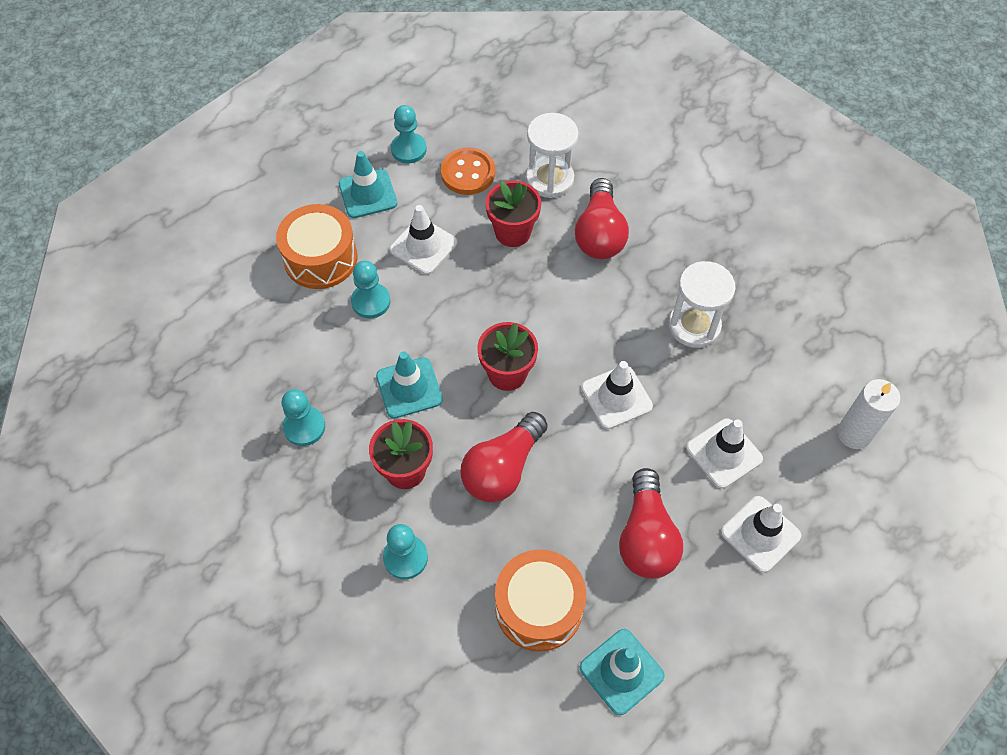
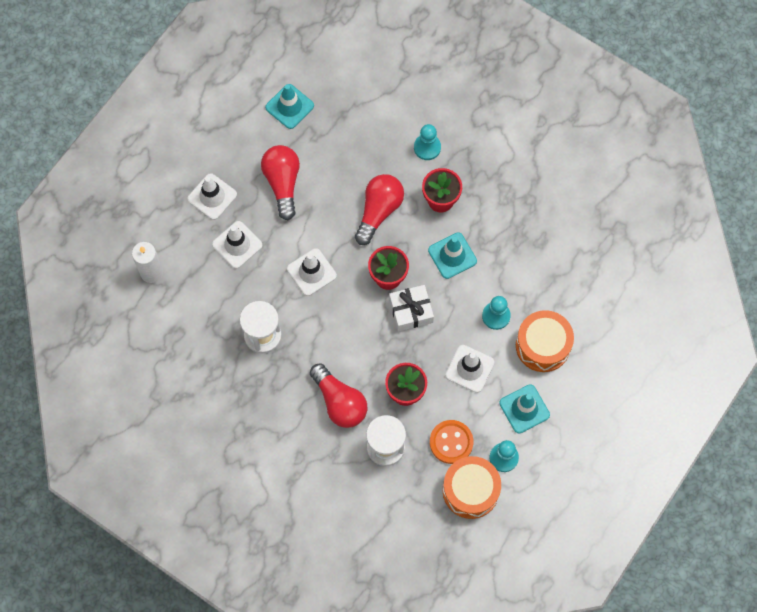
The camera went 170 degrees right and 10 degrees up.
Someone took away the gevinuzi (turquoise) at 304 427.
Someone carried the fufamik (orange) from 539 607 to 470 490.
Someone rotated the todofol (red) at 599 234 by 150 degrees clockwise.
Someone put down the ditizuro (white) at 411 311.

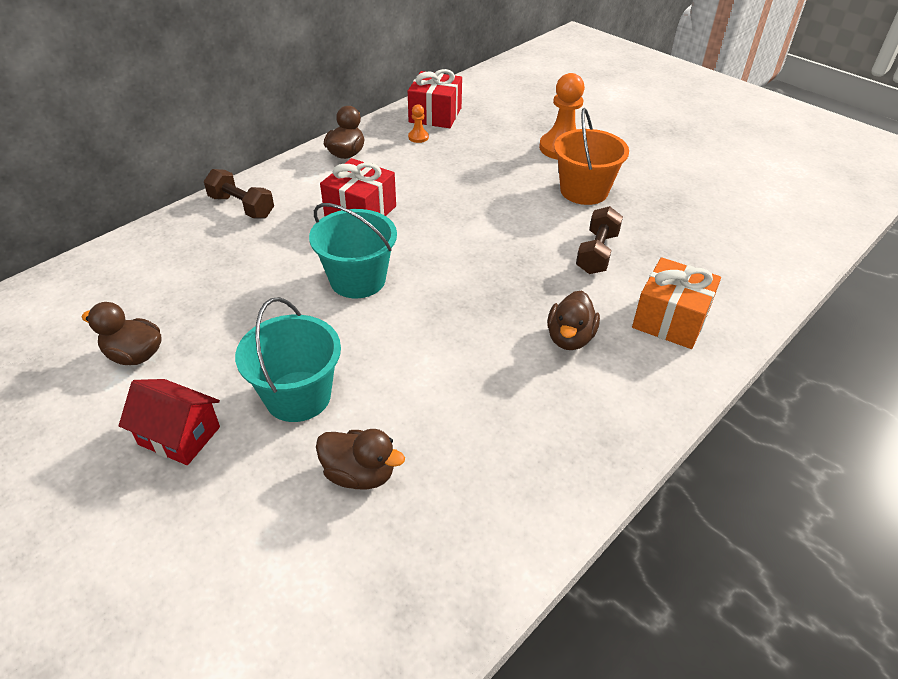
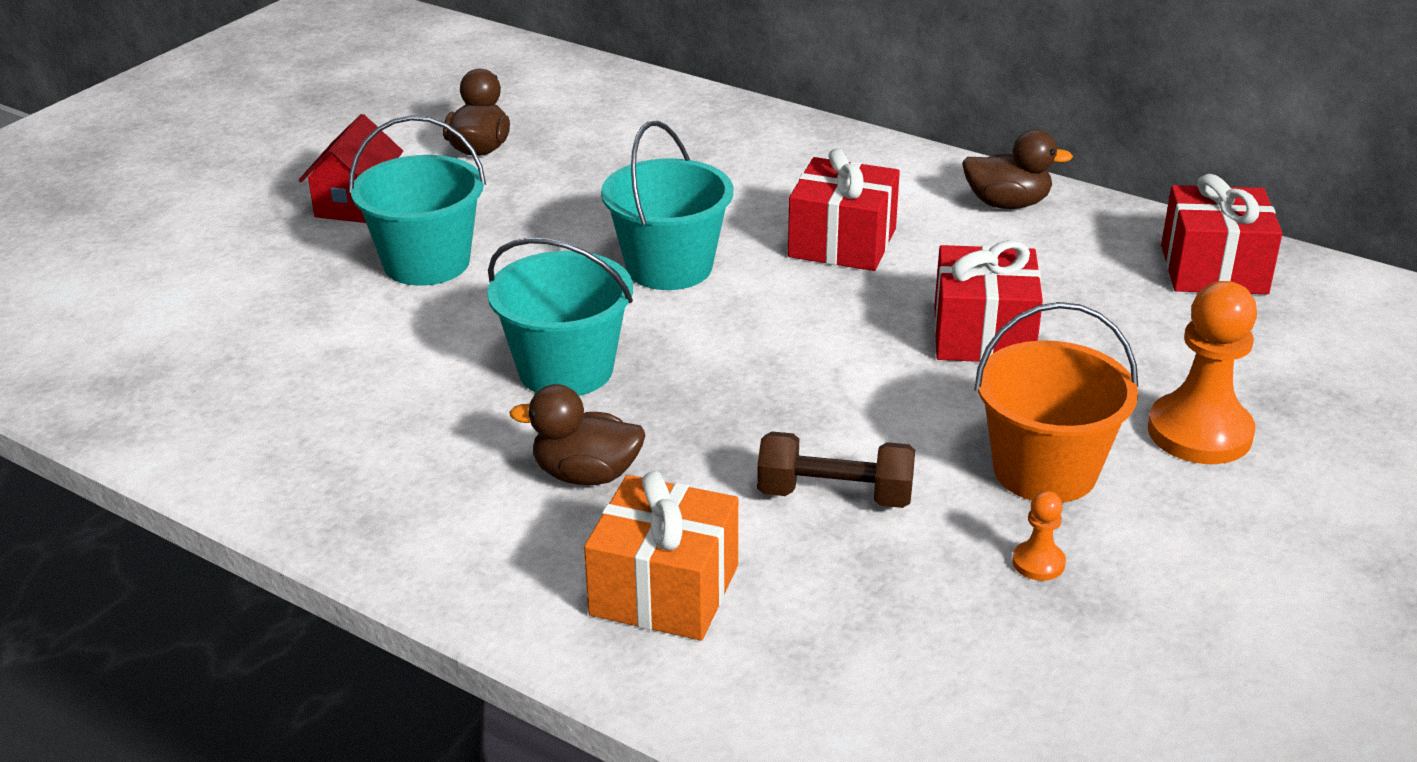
The camera went 80 degrees right and 10 degrees down.
Someone took away the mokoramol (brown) at 241 207.
Someone took away the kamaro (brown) at 359 474.
Someone carried the gevinuzi (orange) from 418 137 to 1038 563.
Someone put down the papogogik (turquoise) at 566 370.
Someone put down the ditizuro (red) at 983 335.

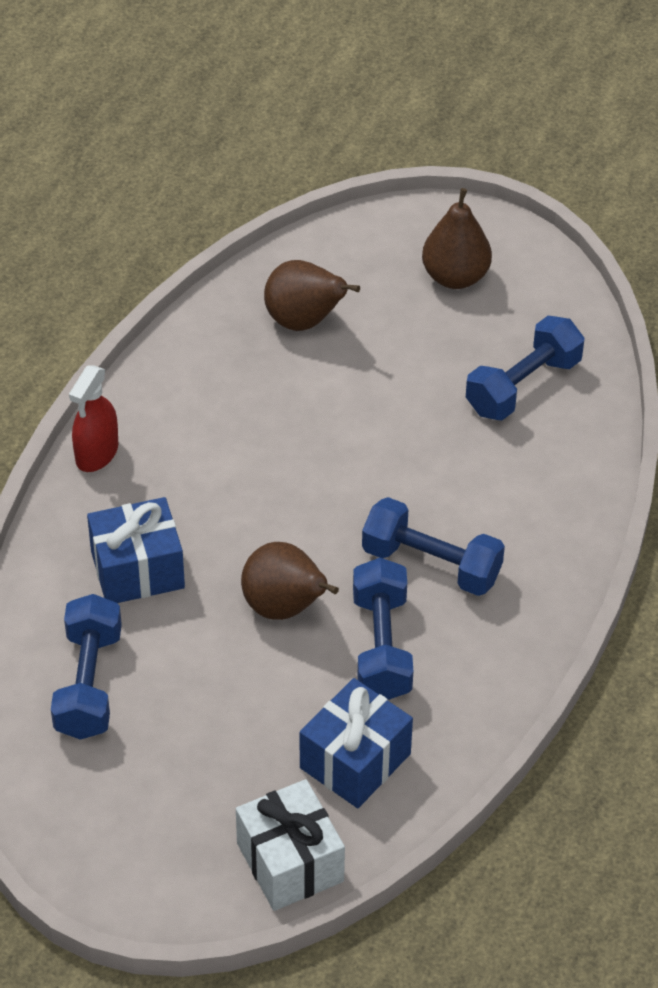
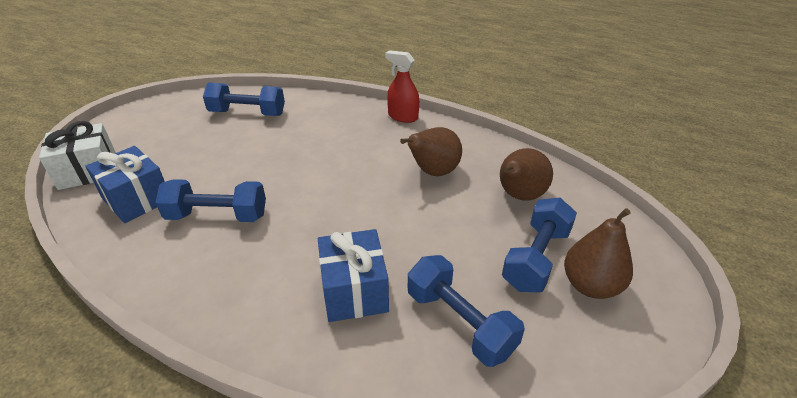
The camera went 95 degrees right and 10 degrees down.
Someone carried the ditizuro (blue) from 137 570 to 354 291.
Someone carried the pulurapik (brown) from 285 608 to 433 172.
Someone carried the mokoramol (blue) from 431 564 to 536 258.

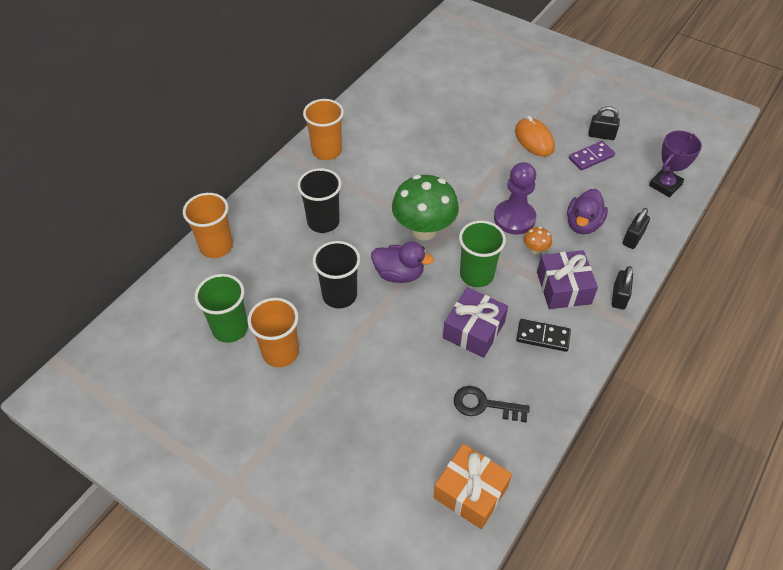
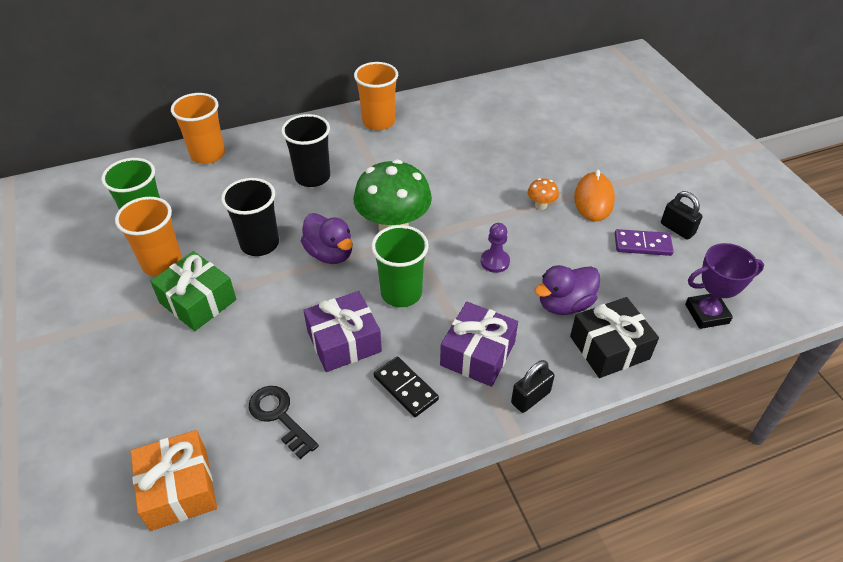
The camera went 35 degrees right and 5 degrees down.
Someone scaled the gevinuzi (purple) at 514 218 by 0.57.
Someone carried the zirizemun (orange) from 535 250 to 541 205.
Someone swapped the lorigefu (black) at 633 238 for the ditizuro (black) at 609 347.
Someone put down the ditizuro (green) at 198 301.

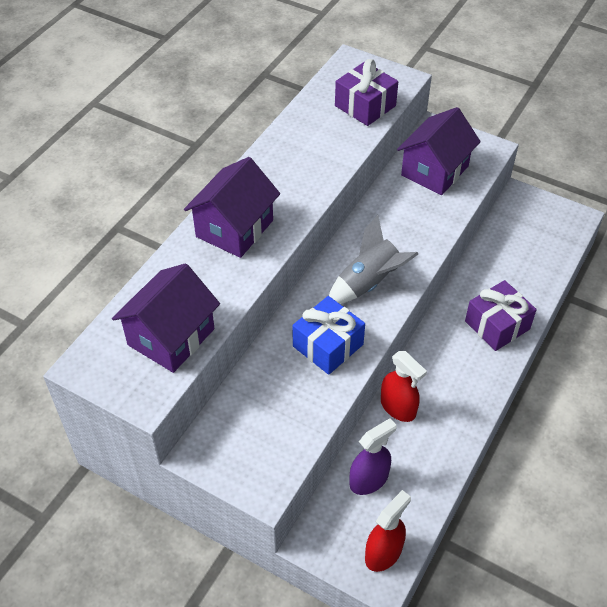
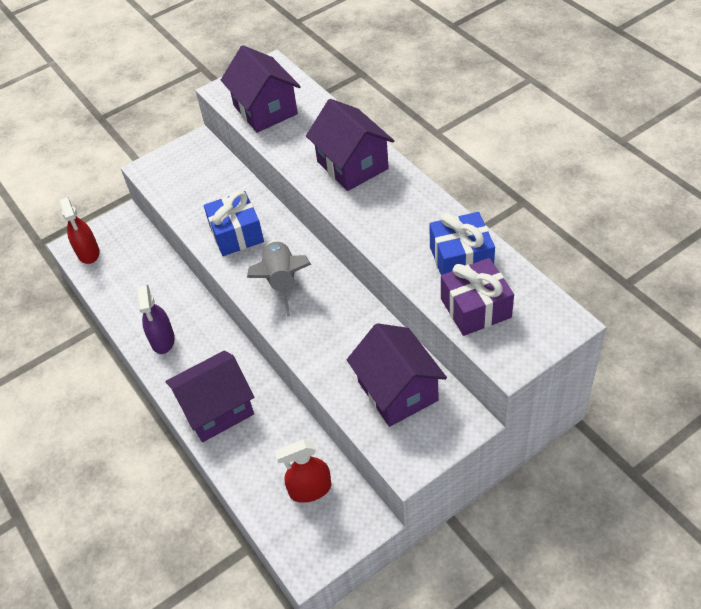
The camera went 120 degrees right and 0 degrees up.
Someone carried the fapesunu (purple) from 369 479 to 162 340.
Someone carried the fapesunu (red) from 398 407 to 310 489.
Someone swapped the ditizuro (purple) at 497 325 for the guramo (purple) at 217 409.
Someone put down the ditizuro (blue) at 461 259.

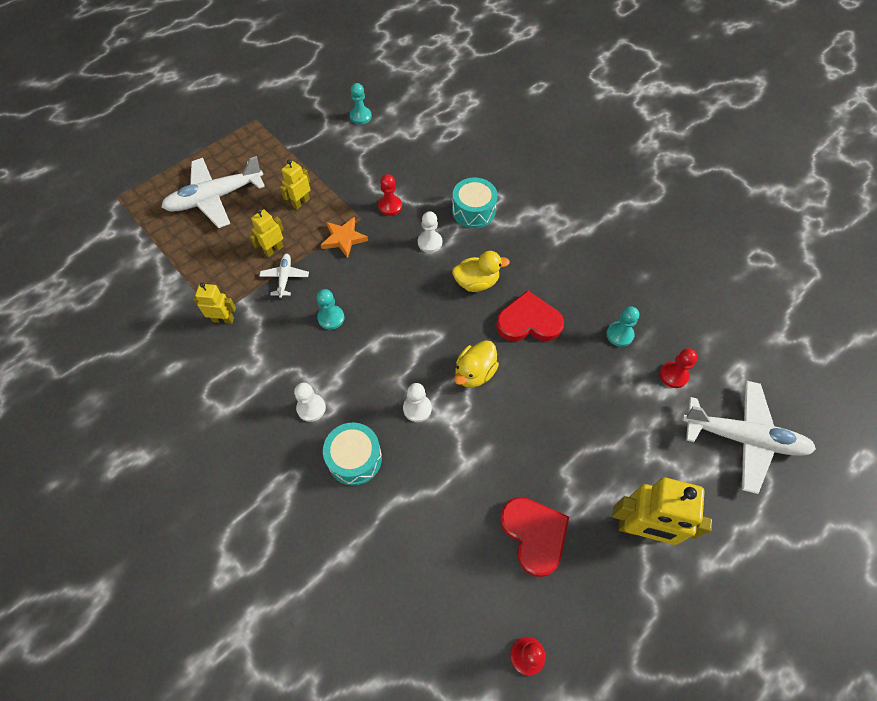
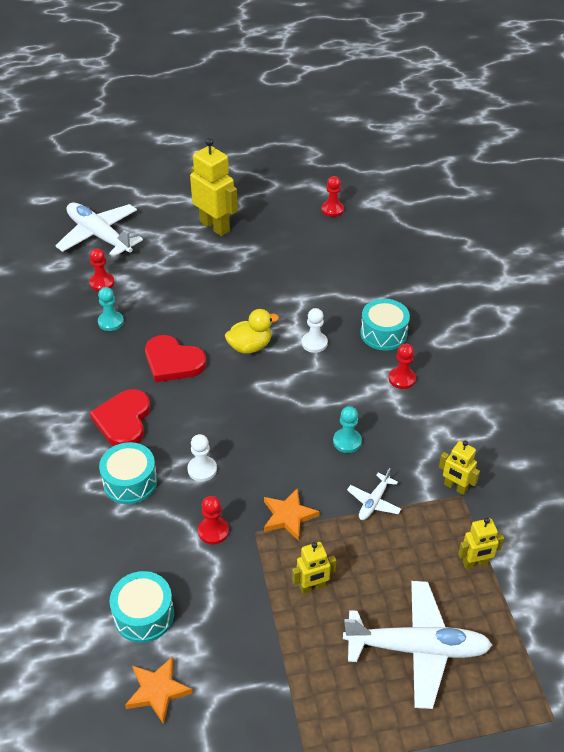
The camera went 150 degrees left and 15 degrees down.
Someone carried the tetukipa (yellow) from 273 250 to 475 563.
Someone repainted the gevinuzi (white) at 311 408, which became the gevinuzi (red) at 402 379.
Someone swapped the gevinuzi (turquoise) at 360 116 for the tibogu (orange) at 157 691.
Someone took away the kamaro (yellow) at 476 282.
Someone carried the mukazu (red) from 534 534 to 123 421.
Someone put down the fufamik (turquoise) at 144 615.

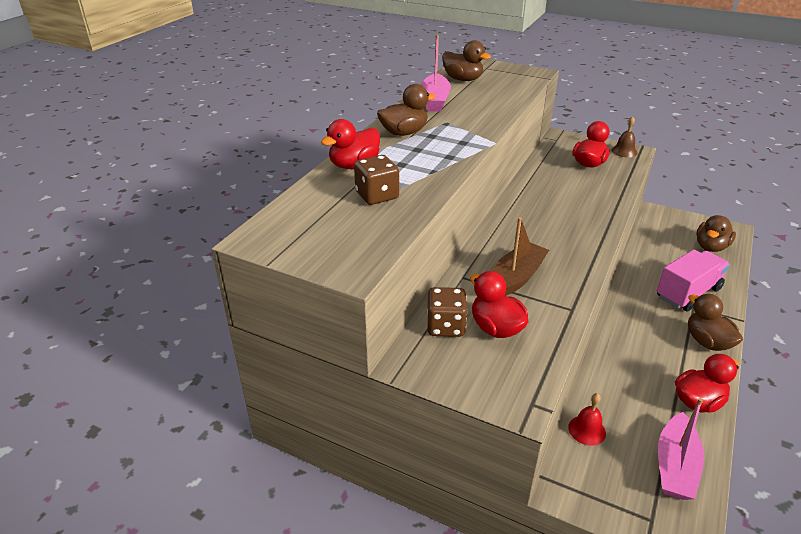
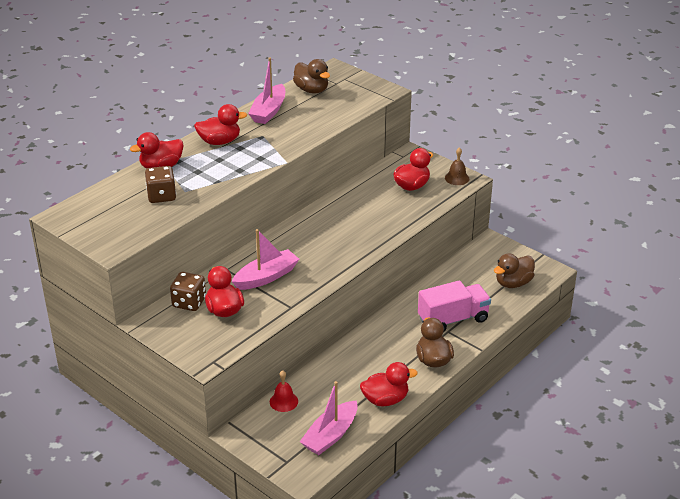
The camera went 15 degrees right and 0 degrees up.
Someone repainted the kamaro (brown) at 404 132, which became the kamaro (red) at 219 142.
Someone repainted the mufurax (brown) at 516 278, which became the mufurax (pink) at 266 277.

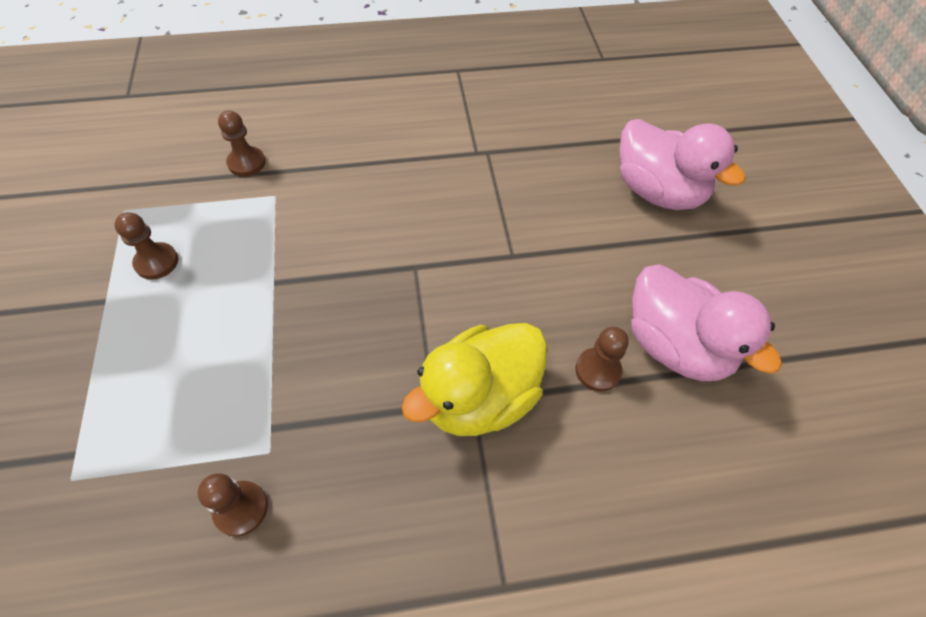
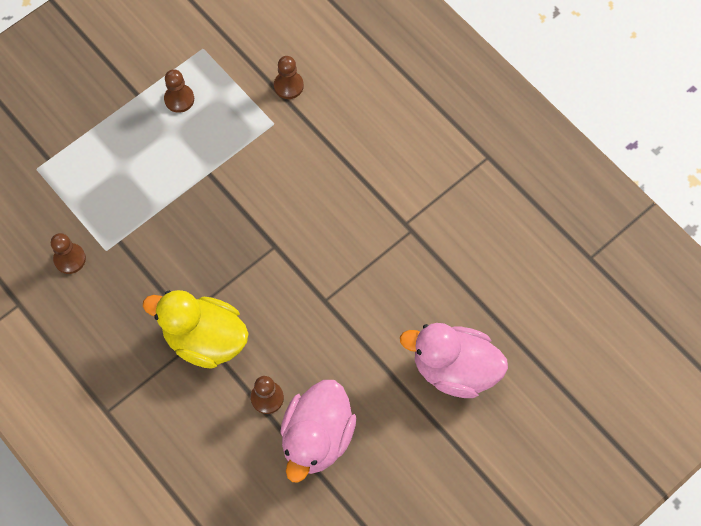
The camera went 60 degrees right and 10 degrees up.
Someone rotated the kamaro (pink) at 657 191 by 90 degrees clockwise.

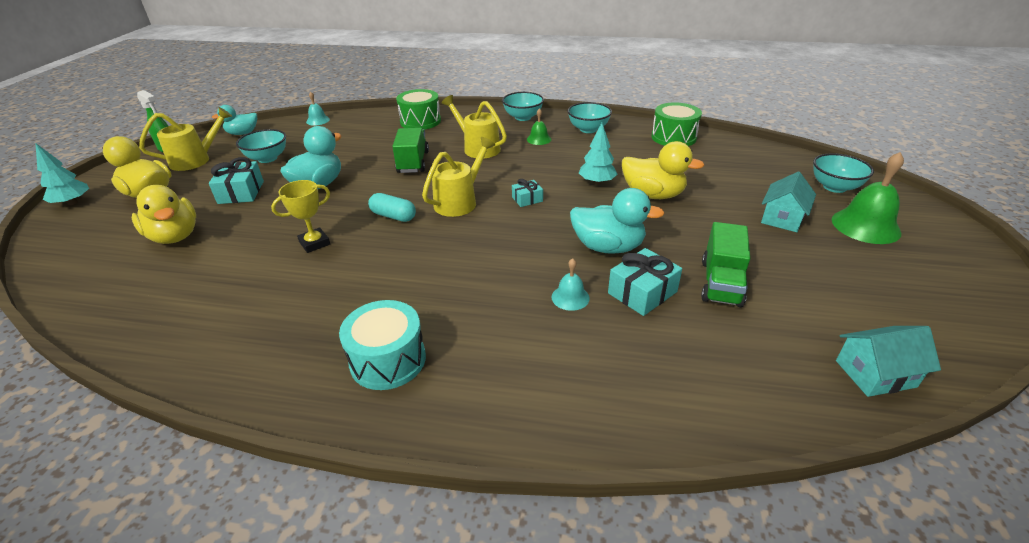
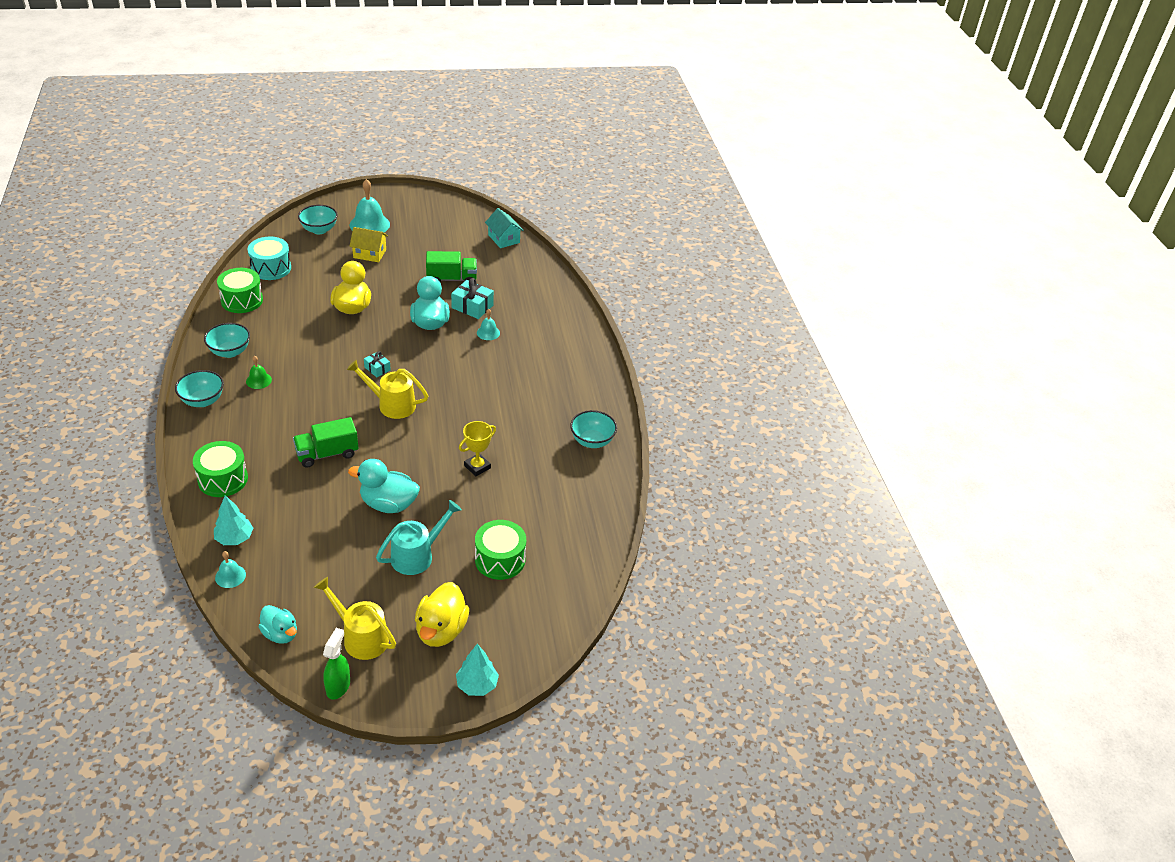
The camera went 115 degrees left and 5 degrees up.
Someone swapped the kamaro (yellow) at 175 236 for the fufamik (green) at 500 559.
Someone swapped the ditizuro (turquoise) at 241 192 for the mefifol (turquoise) at 417 555.
Someone carried the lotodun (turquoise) from 267 158 to 592 441.
Someone rotated the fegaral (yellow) at 314 243 by 75 degrees counterclockwise.
Someone carried the fufamik (turquoise) from 388 360 to 271 268.
Someone took away the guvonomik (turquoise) at 393 216.
Someone took away the mefifol (yellow) at 477 148.
Someone carried the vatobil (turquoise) from 596 182 to 234 538.
Someone repainted the guramo (turquoise) at 782 218, which became the guramo (yellow) at 369 254.
Someone repainted the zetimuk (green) at 865 226, which became the zetimuk (turquoise) at 369 224.

